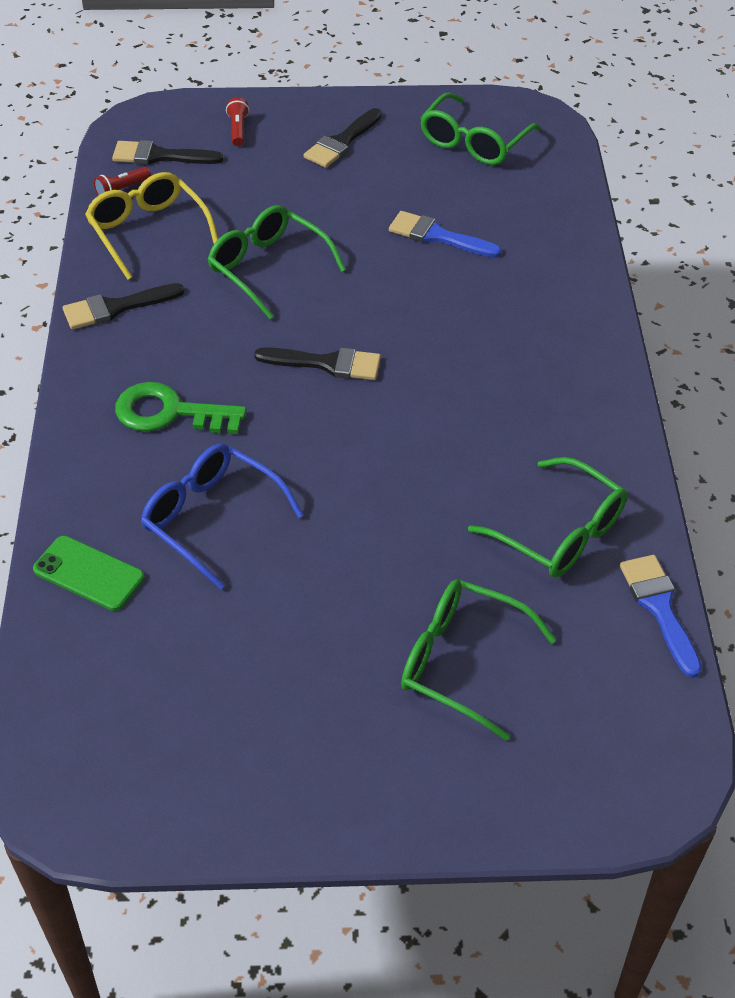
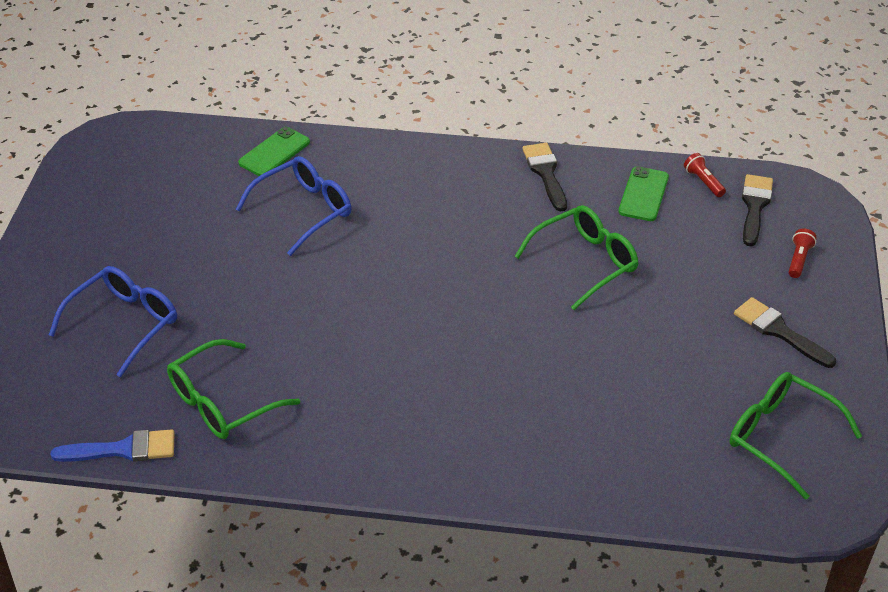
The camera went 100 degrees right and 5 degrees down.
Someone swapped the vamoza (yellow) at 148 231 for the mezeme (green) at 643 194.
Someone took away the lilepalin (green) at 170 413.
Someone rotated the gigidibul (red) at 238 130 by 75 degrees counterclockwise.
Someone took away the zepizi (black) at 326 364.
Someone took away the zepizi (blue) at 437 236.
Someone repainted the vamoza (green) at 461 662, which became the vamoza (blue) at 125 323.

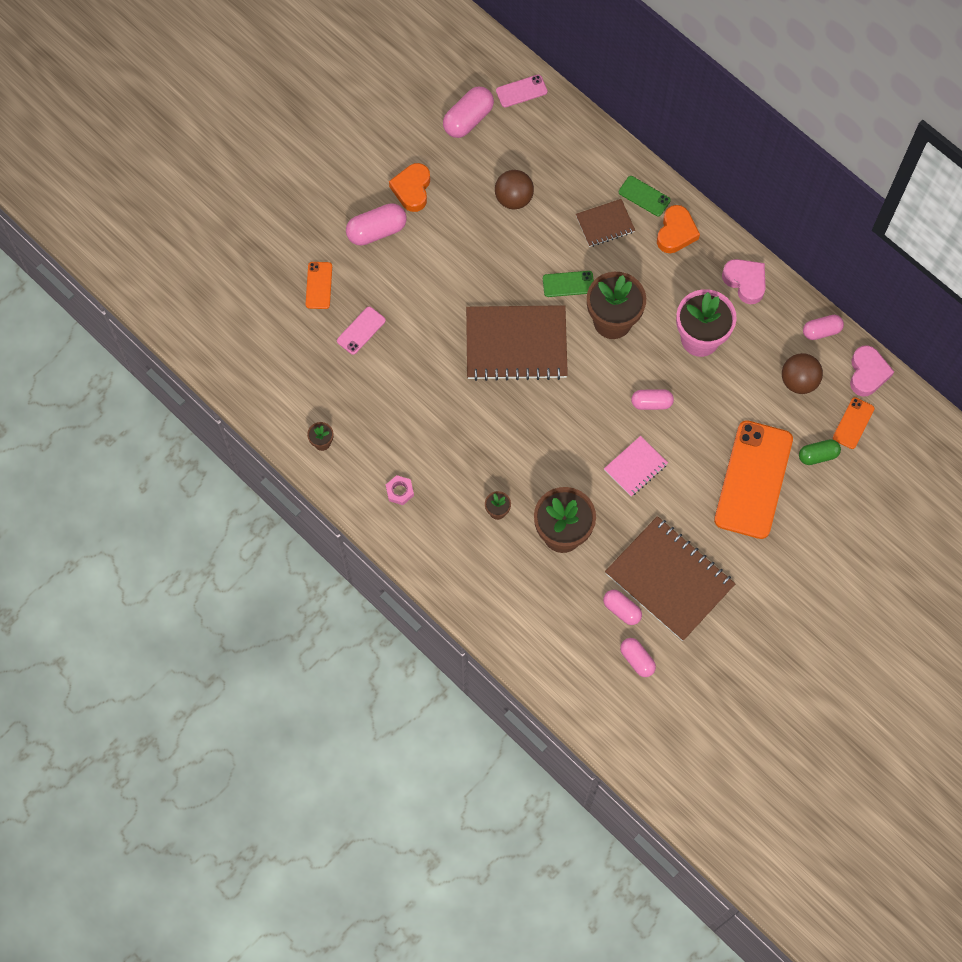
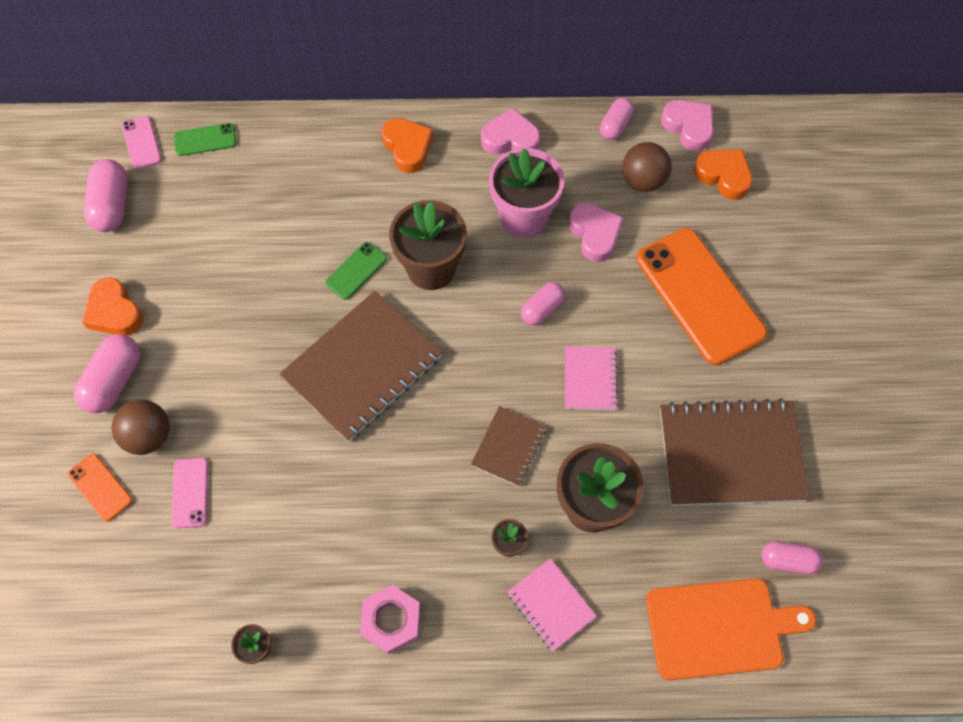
The camera went 45 degrees left and 5 degrees down.
Someone scaled the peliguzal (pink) at 399 491 by 1.55.
Someone carried the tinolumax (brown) from 513 198 to 149 436.
Someone rotated the mezeme (pink) at 521 91 by 45 degrees counterclockwise.
Someone carried the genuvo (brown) from 605 224 to 508 447.
Someone took away the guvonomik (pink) at 621 610.
Someone carried the mezeme (green) from 644 196 to 205 140.
Someone took away the guvonomik (green) at 818 455.
Someone swapped the mezeme (orange) at 853 423 for the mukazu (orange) at 723 176.
Someone put down the genuvo (pink) at 551 605.
Someone put down the mukazu (pink) at 595 234.
Someone put down the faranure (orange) at 720 628.

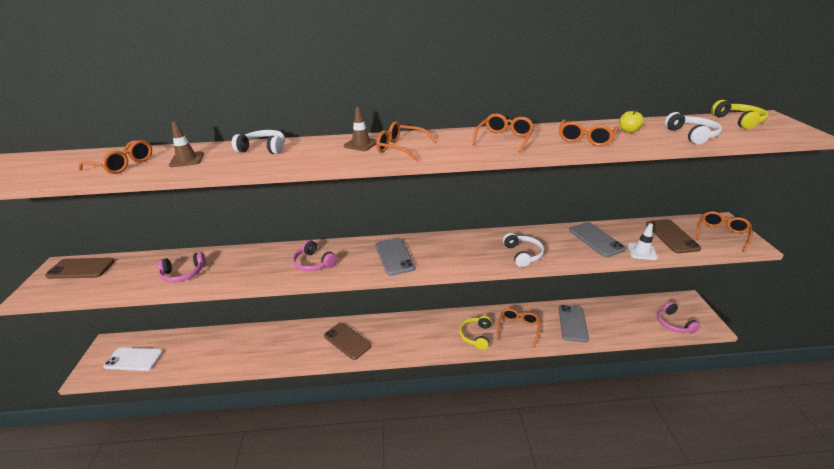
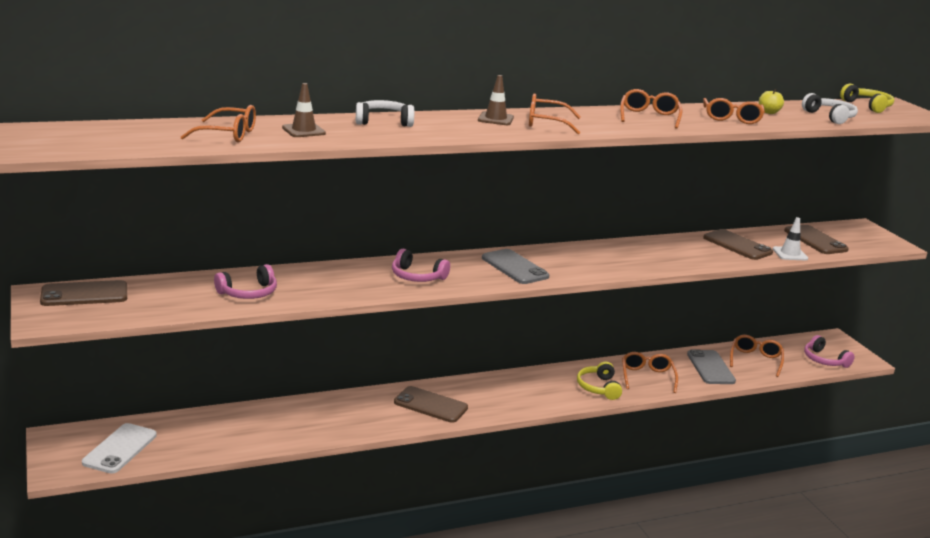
The camera went 20 degrees left and 10 degrees down.
Someone rotated the mezeme (white) at 134 359 by 60 degrees counterclockwise.
Someone took away the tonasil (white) at 523 254.
Someone repainted the mezeme (grey) at 596 239, which became the mezeme (brown) at 737 245.
Someone carried the vamoza (orange) from 721 234 to 755 360.

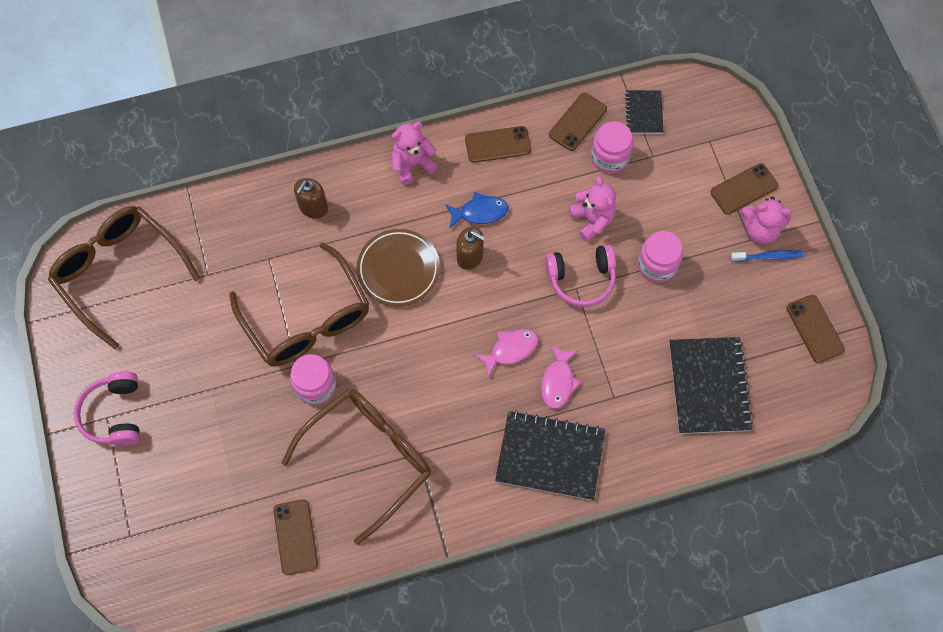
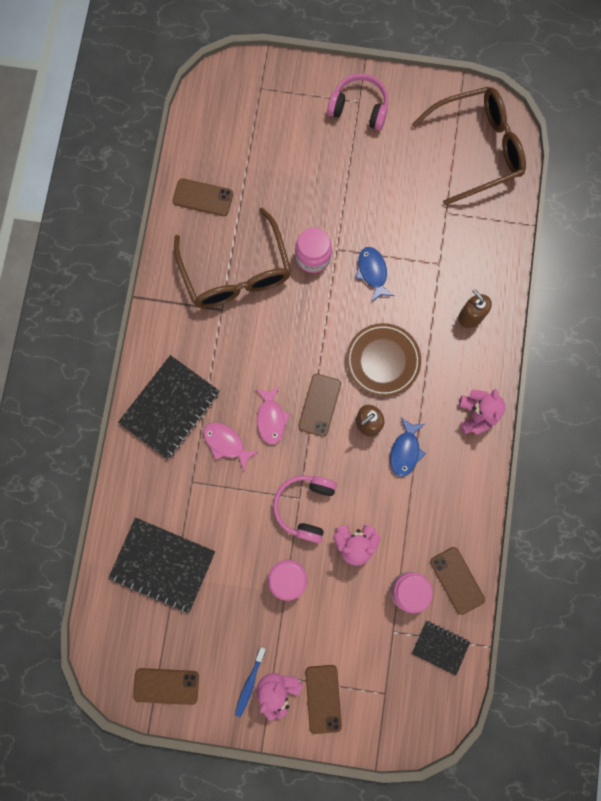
The camera went 115 degrees right and 10 degrees up.
Someone swapped the vamoza (brown) at 307 318 for the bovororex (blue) at 372 272.
Someone carried the mezeme (brown) from 498 145 to 319 405.

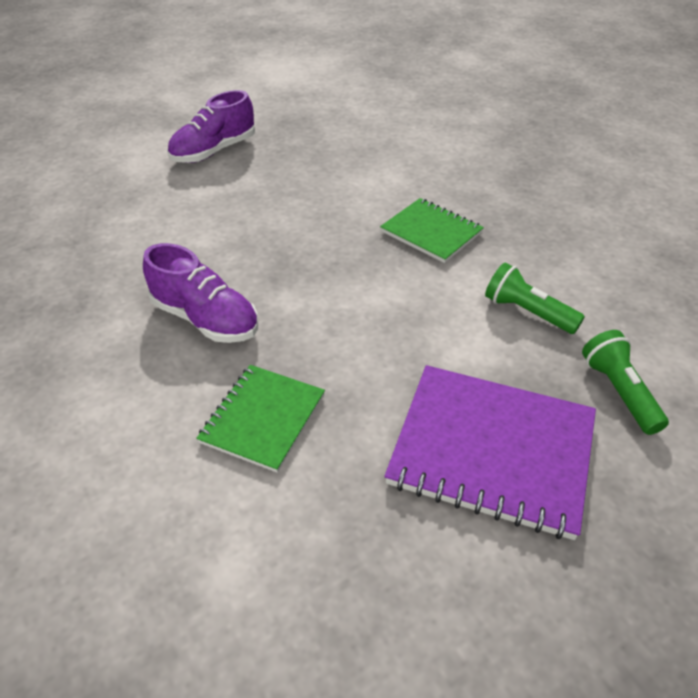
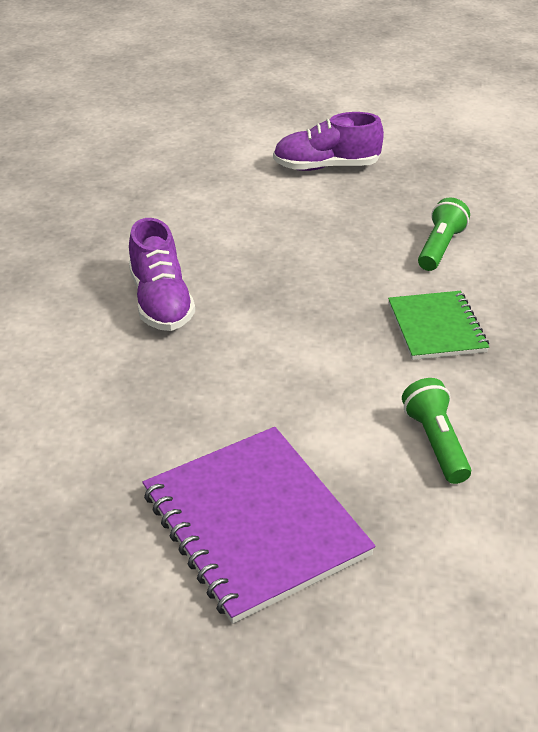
The camera went 40 degrees right and 5 degrees down.
Someone took away the genuvo (green) at 263 418.
Someone carried the gigidibul (green) from 618 391 to 440 247.

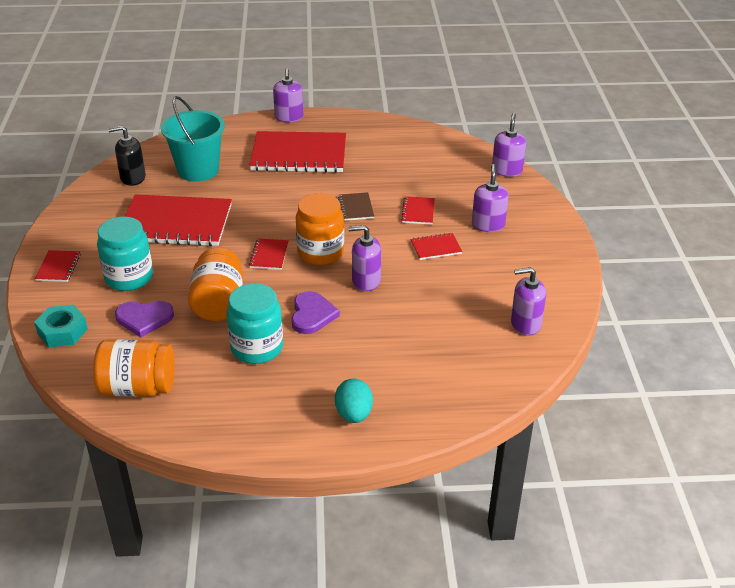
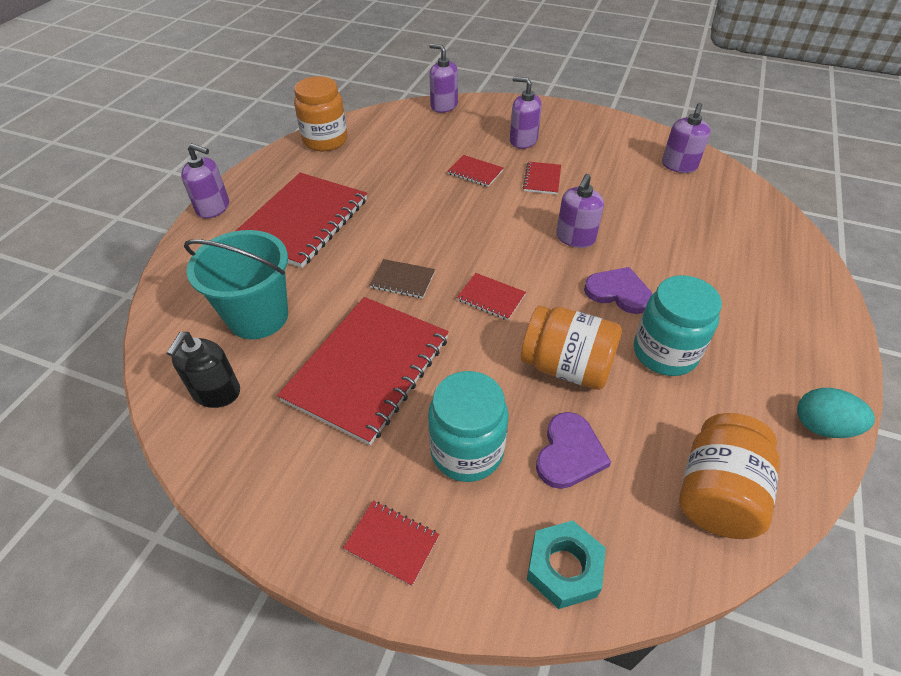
The camera went 65 degrees left and 10 degrees up.
Someone carried the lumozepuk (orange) from 320 253 to 325 140.
Someone carried the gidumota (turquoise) from 354 414 to 822 426.
Someone carried the genuvo (brown) from 356 208 to 402 280.

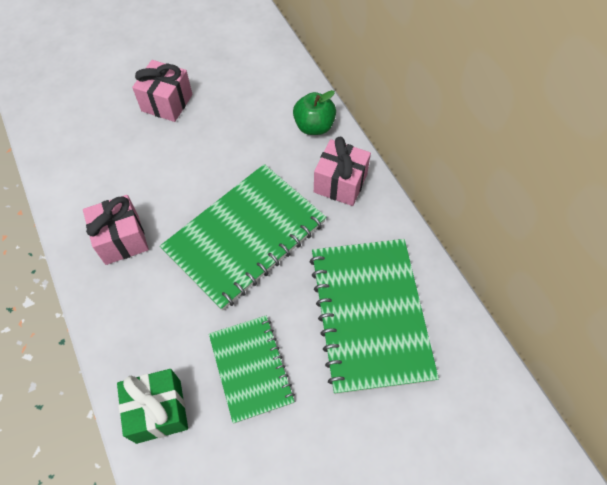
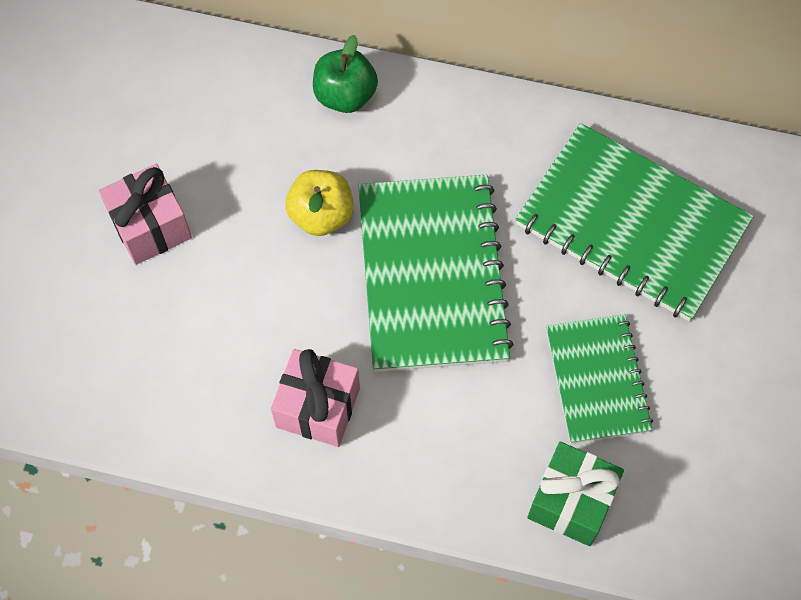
The camera went 50 degrees left and 5 degrees up.
Someone rotated the genuvo (green) at 251 368 by 60 degrees clockwise.
Someone took away the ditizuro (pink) at 340 183.
Someone put down the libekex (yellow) at 321 215.

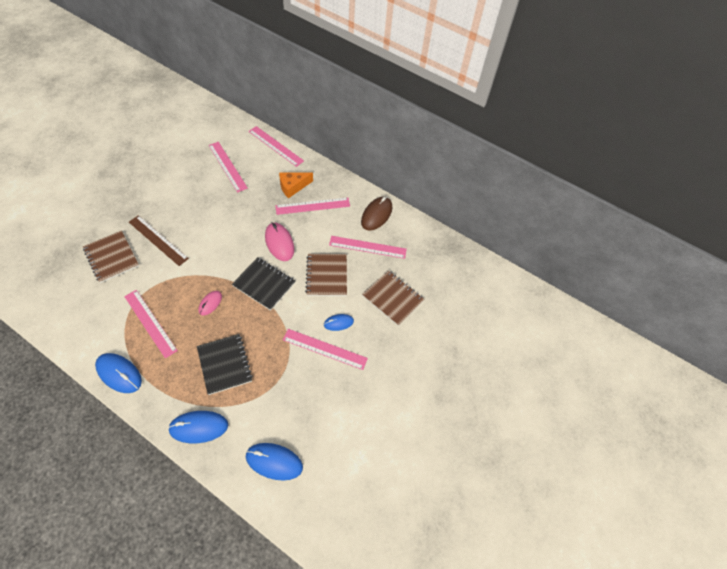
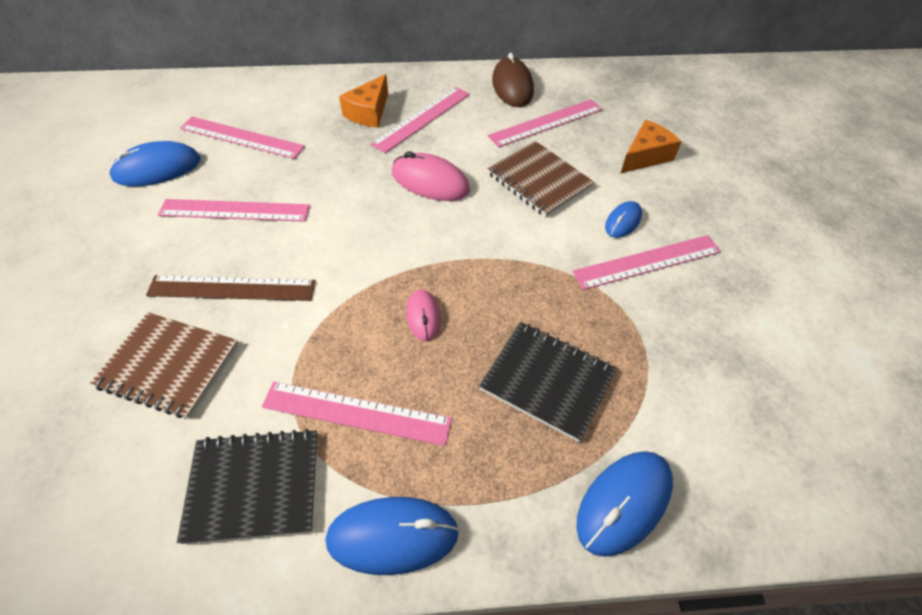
The camera went 35 degrees left and 5 degrees down.
Someone carried the genuvo (black) from 264 284 to 254 486.
Someone carried the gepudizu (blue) from 274 461 to 157 169.
Someone carried the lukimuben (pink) from 275 146 to 234 210.
Someone swapped the genuvo (brown) at 392 298 for the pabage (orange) at 645 156.

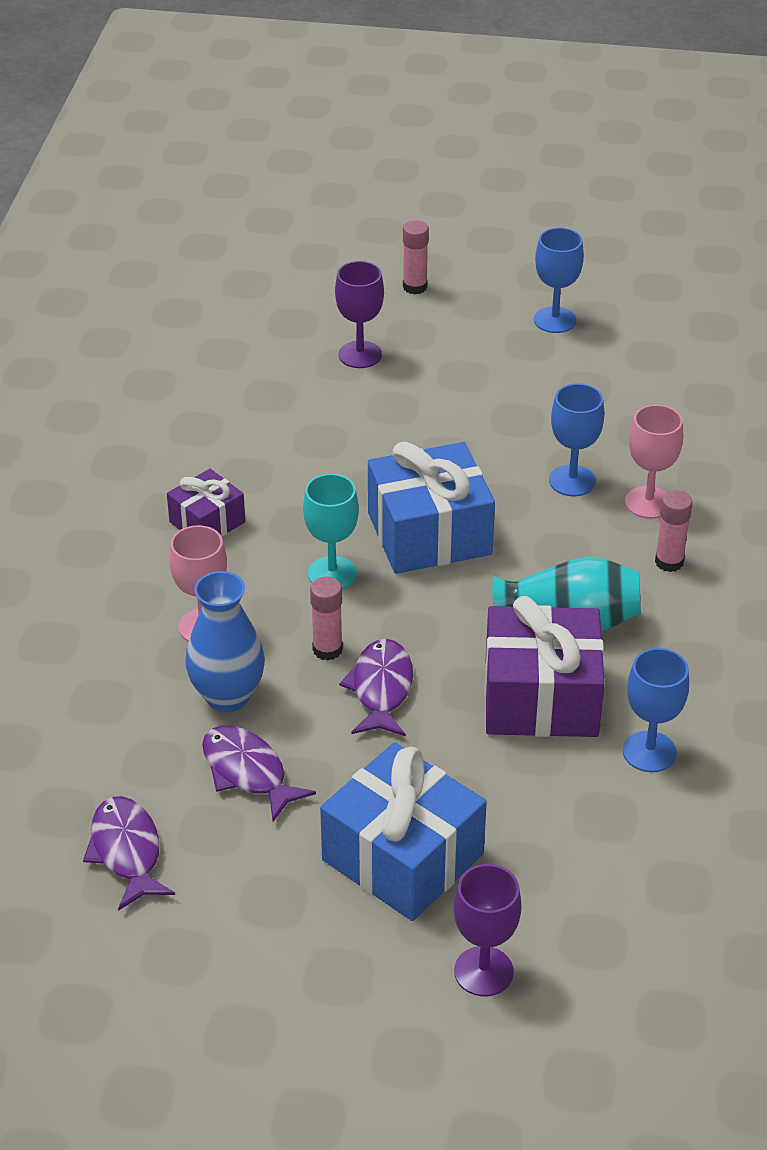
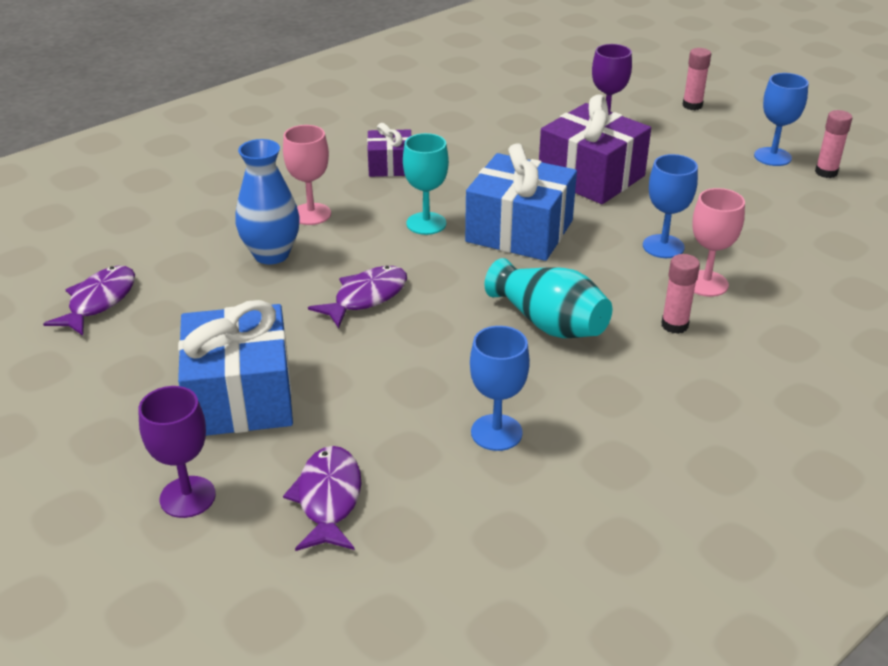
The camera went 40 degrees right and 5 degrees down.
Someone carried the bovororex (purple) from 248 772 to 328 499.
Someone carried the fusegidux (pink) from 327 649 to 826 172.
Someone carried the ditizuro (purple) from 541 698 to 591 177.

